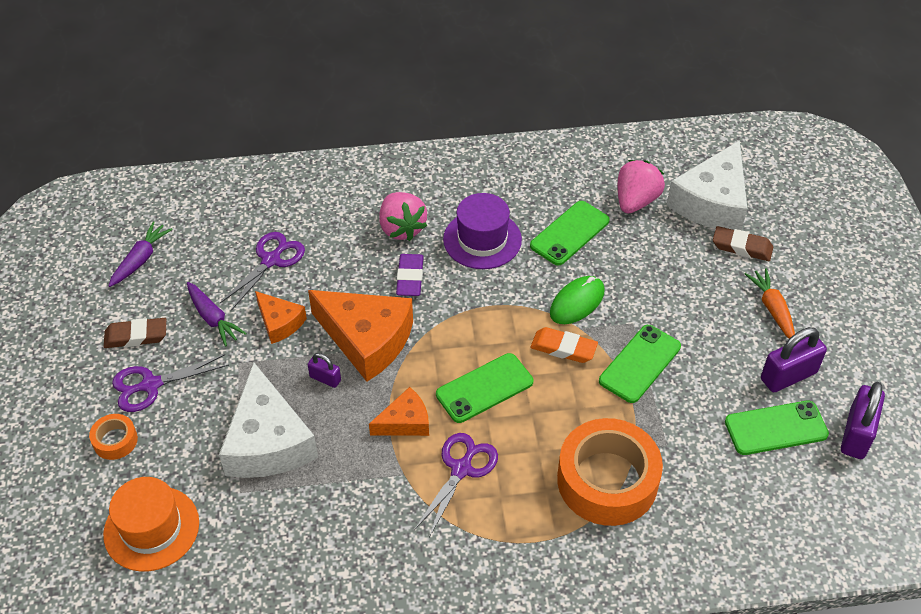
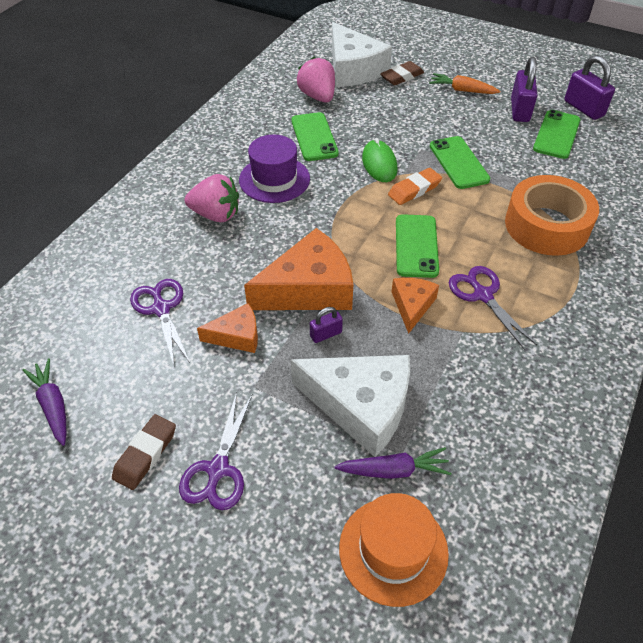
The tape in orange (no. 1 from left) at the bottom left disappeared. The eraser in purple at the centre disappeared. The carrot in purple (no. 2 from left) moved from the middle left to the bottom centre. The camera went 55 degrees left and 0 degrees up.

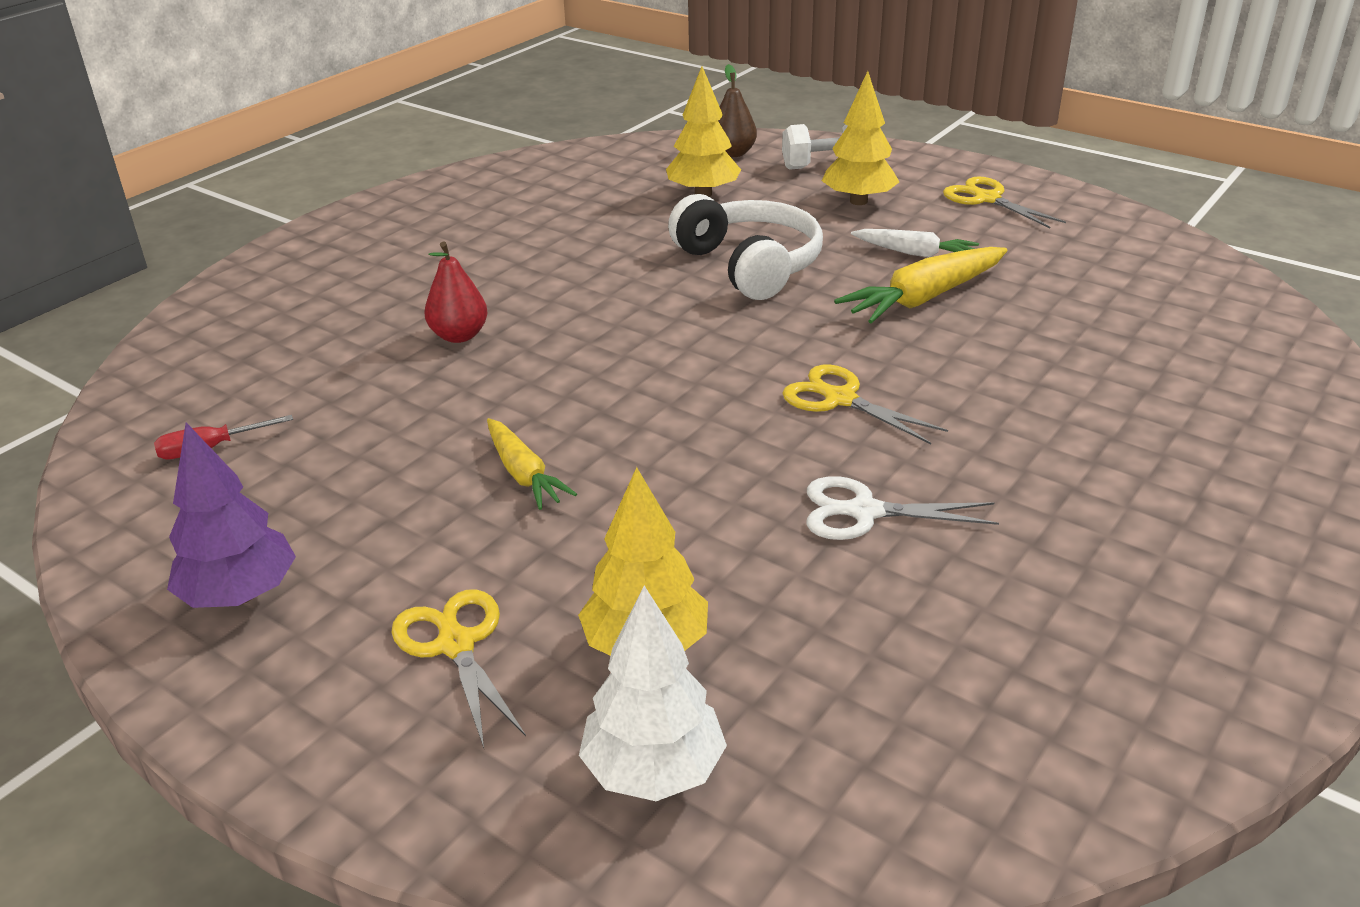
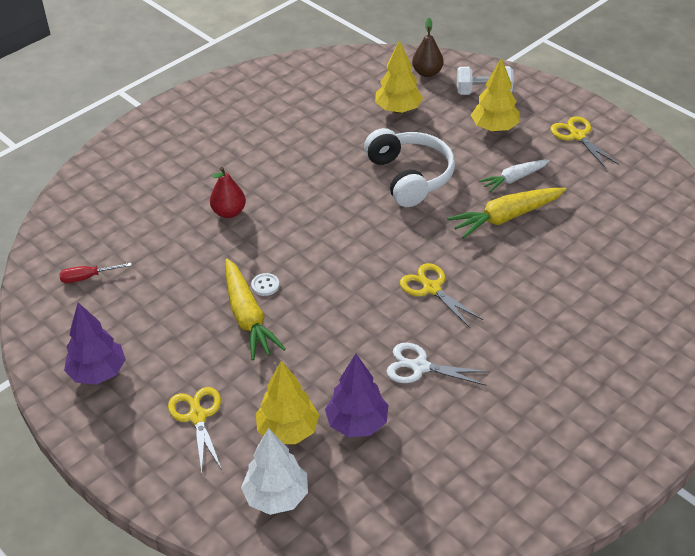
The button in white at the centre appeared. The tree in purple (no. 2 from left) at the bottom centre appeared. The carrot in white at the top right turned 120 degrees clockwise. The carrot in yellow (no. 1 from left) at the centre changed to 1.58 times the size. The camera went 10 degrees right and 10 degrees up.

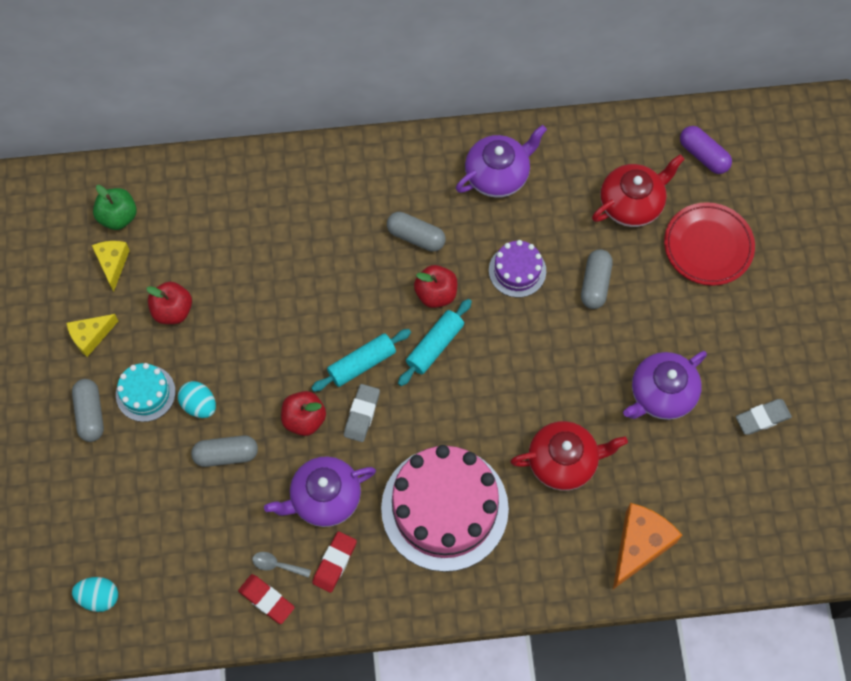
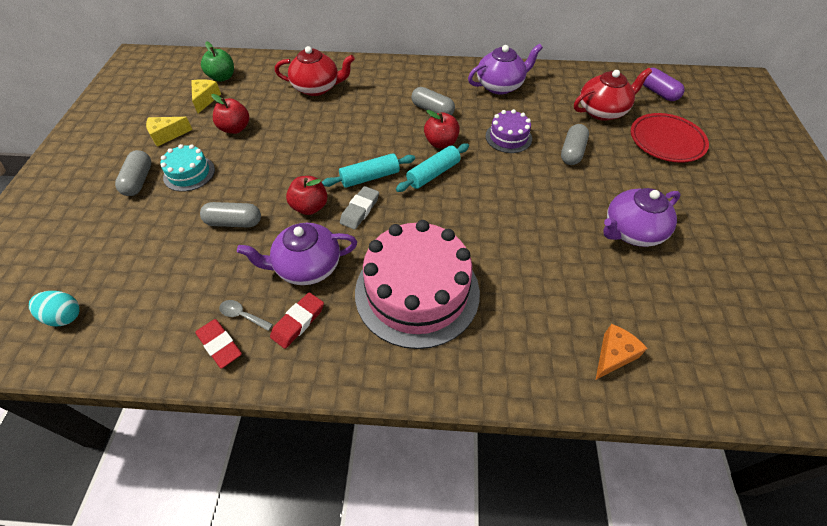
The egg in turquoise (no. 2 from left) at the middle left disappeared. The eraser in grey (no. 2 from left) at the middle right disappeared. The teapot in red (no. 1 from left) moved from the bottom right to the top centre. The cheese in orange at the bottom right changed to 0.62 times the size. The camera went 10 degrees right and 15 degrees down.

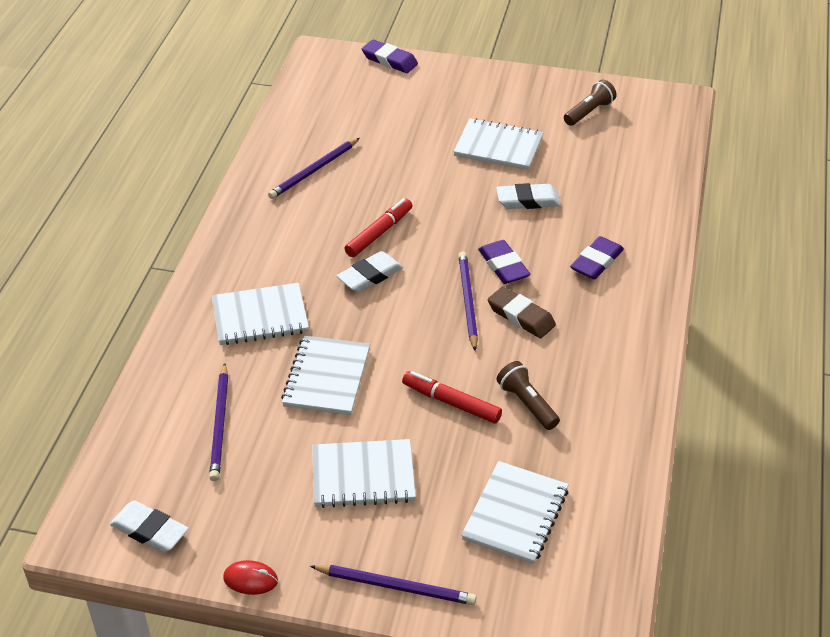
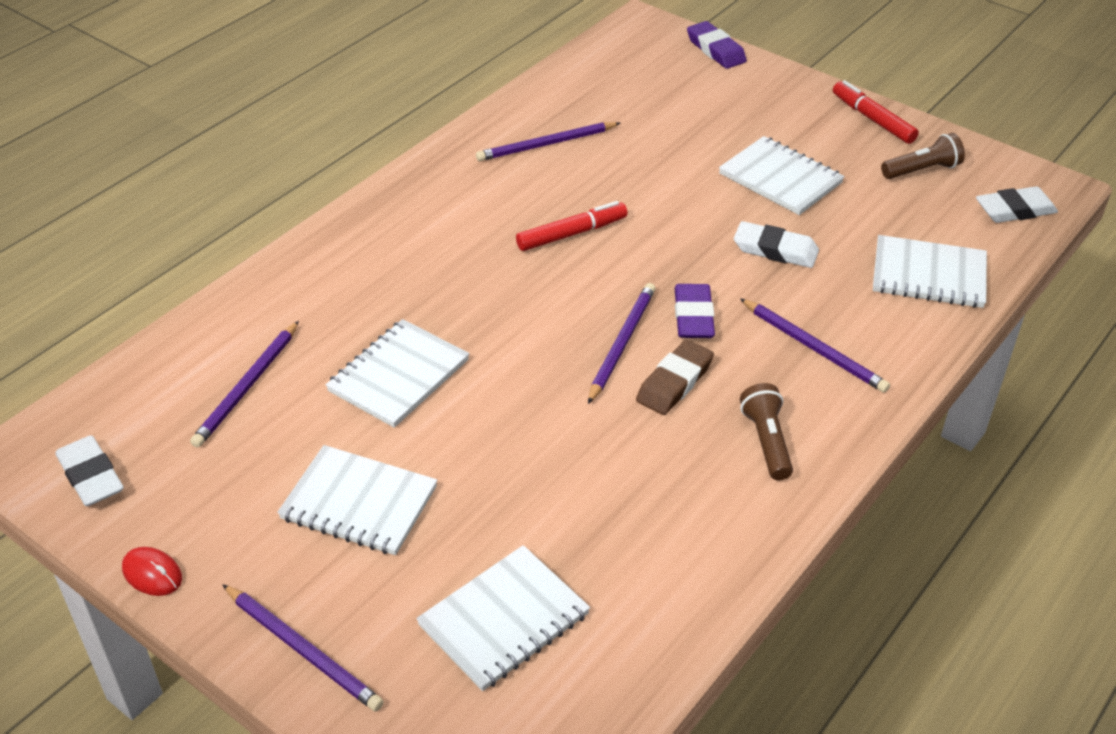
The notebook in white (no. 1 from left in the first image) moved from the middle left to the middle right. The eraser in white (no. 2 from left in the first image) moved from the centre to the top right. The marker in red (no. 2 from left) moved from the centre to the top right. The flashlight in brown (no. 1 from left) moved from the centre to the middle right. The eraser in purple (no. 3 from left) at the middle right was replaced by the pencil in purple (no. 5 from left) at the middle right. The eraser in brown at the centre turned 60 degrees clockwise. The camera went 25 degrees right and 0 degrees up.

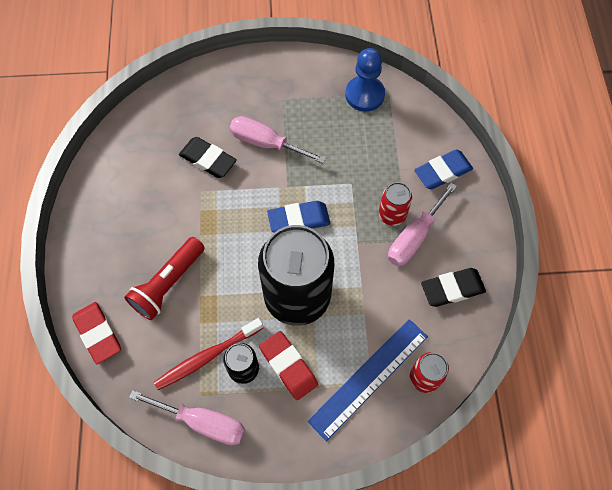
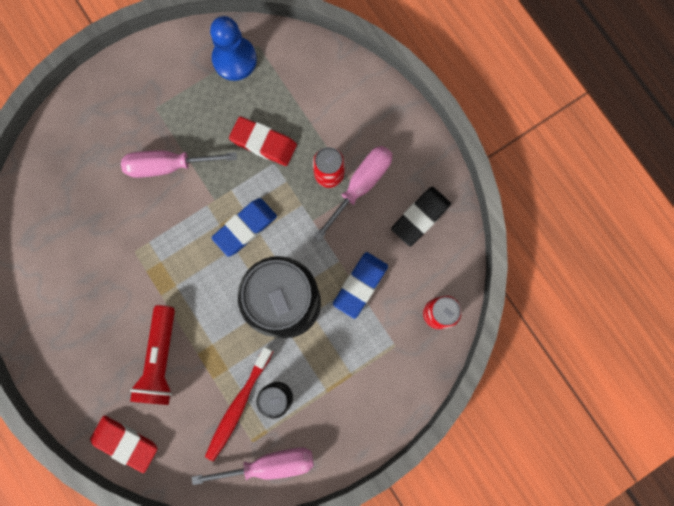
The eraser in black (no. 1 from left) at the top centre disappeared. The ruler in blue at the bottom centre disappeared. The eraser in red (no. 2 from left) moved from the bottom centre to the top centre. The eraser in blue (no. 2 from left) moved from the middle right to the centre. The screwdriver in pink (no. 3 from left) at the middle right turned 150 degrees counterclockwise. The camera went 30 degrees left and 15 degrees up.

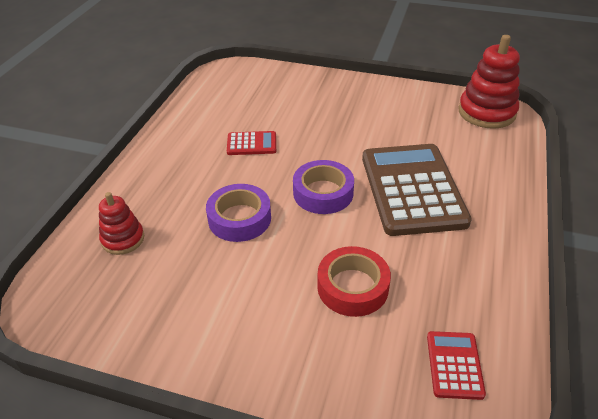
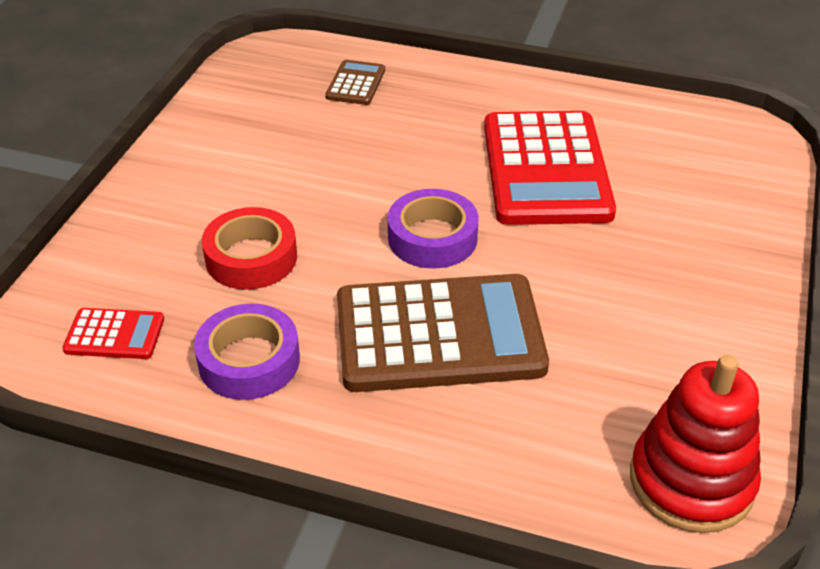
The tape in purple (no. 1 from left) moved from the centre to the middle left. The stacking toy in red (no. 1 from left) at the middle left was replaced by the calculator in brown (no. 1 from left) at the top centre. The calculator in red (no. 1 from left in the first image) at the centre changed to 2.25 times the size. The camera went 90 degrees right and 0 degrees up.

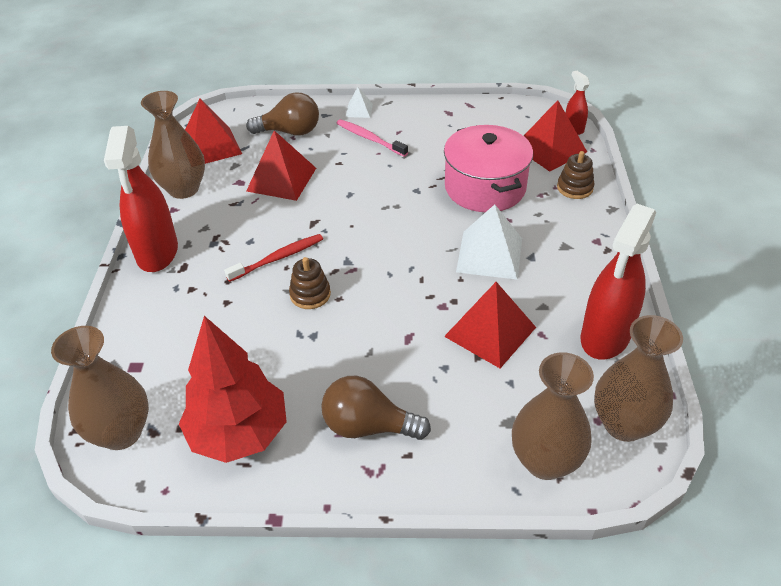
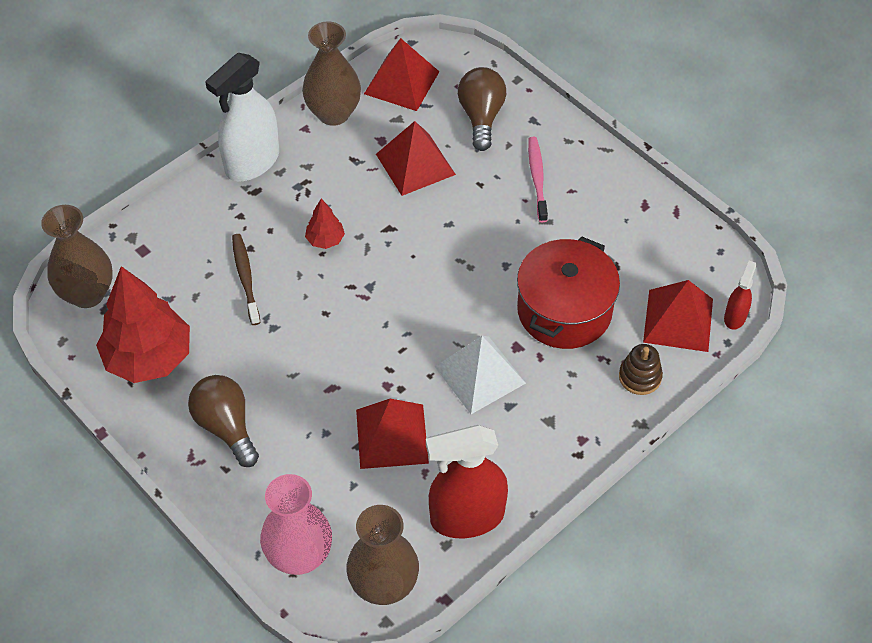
The stacking toy in brown (no. 1 from left) at the centre disappeared. The pyramid in white (no. 1 from left) at the top centre disappeared. The toothbrush in brown at the middle left appeared. The toothbrush in red at the centre was replaced by the tree in red (no. 2 from left) at the centre. The spray bottle in red (no. 1 from left) at the middle left became the spray bottle in white at the top left. The pot in pink at the top centre became the pot in red at the centre. The vase in brown (no. 3 from left) at the bottom right became the vase in pink at the bottom centre. The light bulb in brown (no. 1 from left in the first image) at the top centre turned 135 degrees counterclockwise. The camera went 45 degrees right and 10 degrees up.

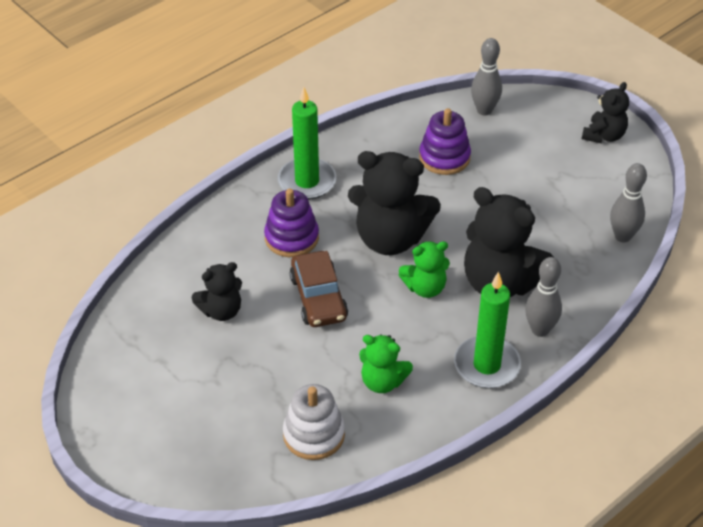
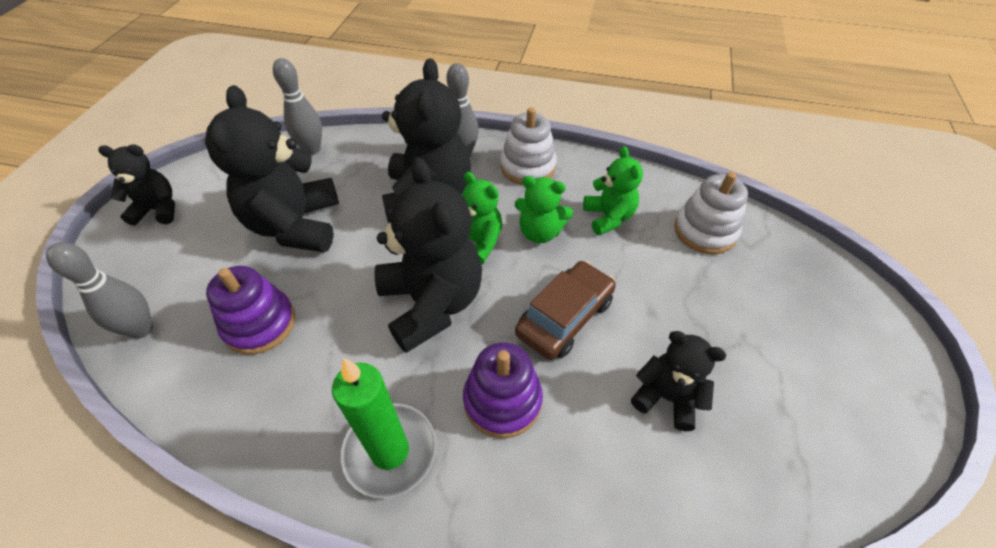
The teddy bear in black (no. 2 from left) at the top left appeared. The teddy bear in green (no. 2 from left) at the centre appeared. The candle in green (no. 2 from left) at the middle right was replaced by the stacking toy in white (no. 1 from left) at the top centre. The camera went 125 degrees left and 5 degrees up.

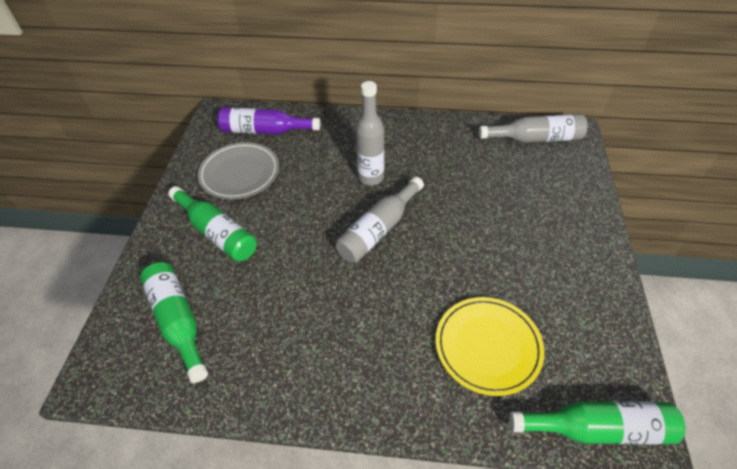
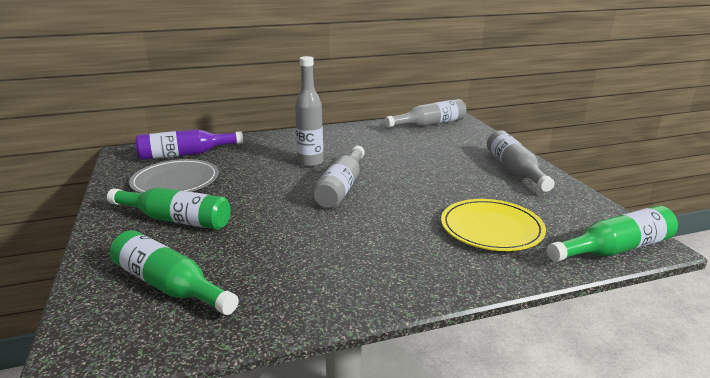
The bottle in grey (no. 4 from left) at the middle right appeared. The camera went 25 degrees left and 25 degrees down.

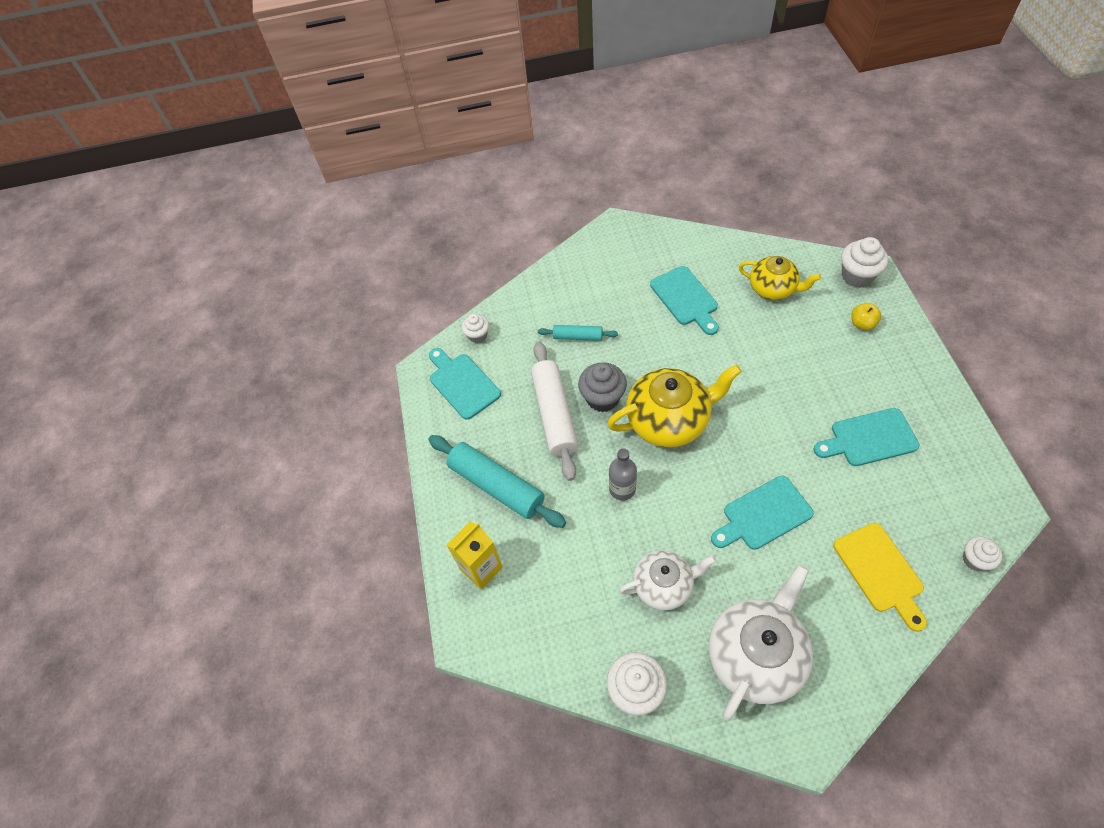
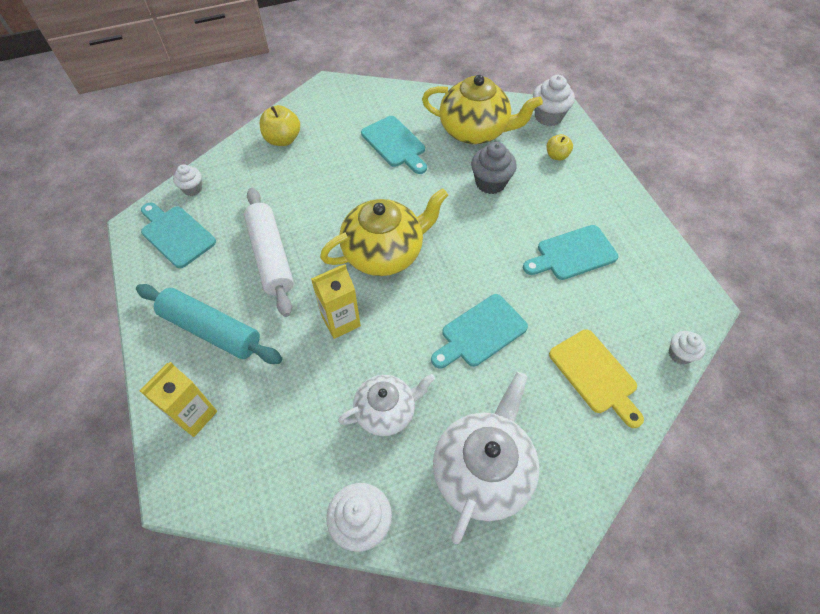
The rolling pin in turquoise (no. 2 from left) at the centre disappeared. The apple in yellow (no. 1 from left) at the top centre appeared. The cupcake in grey moved from the centre to the top centre. The bottle in grey at the centre was replaced by the carton in yellow (no. 2 from left) at the centre. The teapot in yellow (no. 2 from left) at the middle right changed to 1.57 times the size. The camera went 15 degrees left and 0 degrees up.

